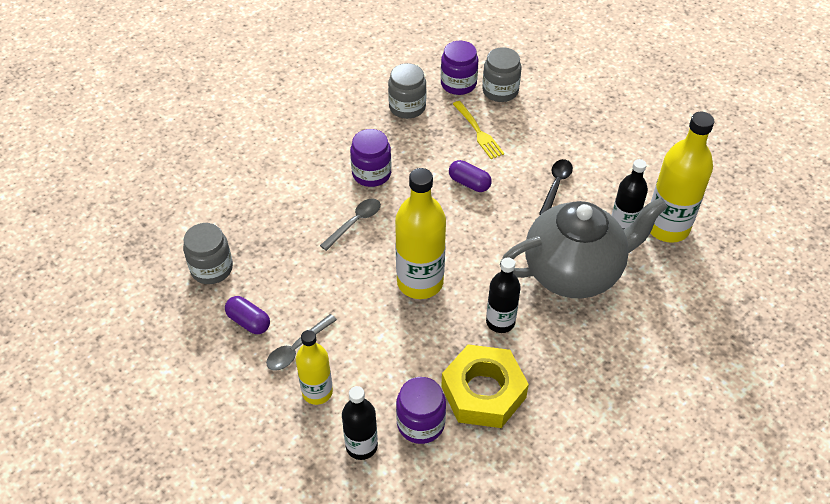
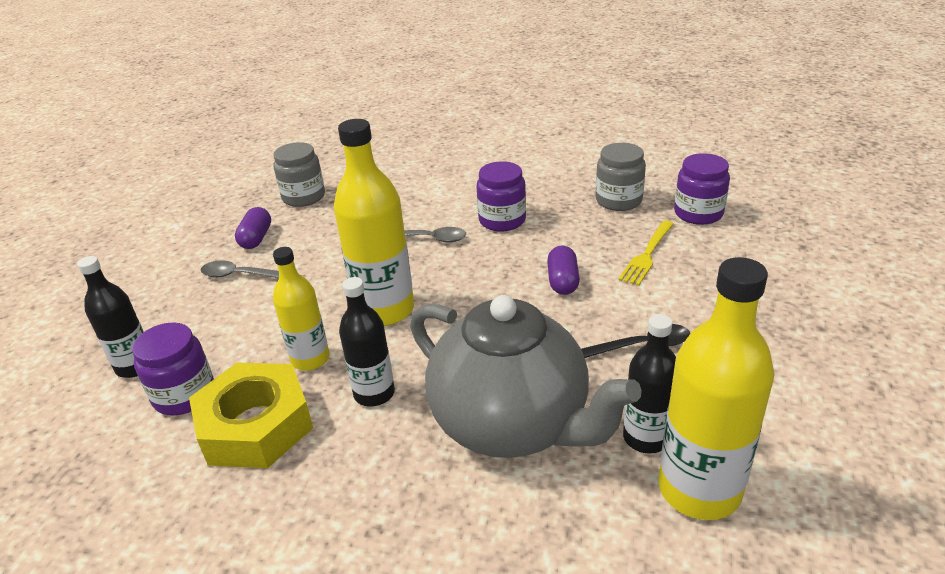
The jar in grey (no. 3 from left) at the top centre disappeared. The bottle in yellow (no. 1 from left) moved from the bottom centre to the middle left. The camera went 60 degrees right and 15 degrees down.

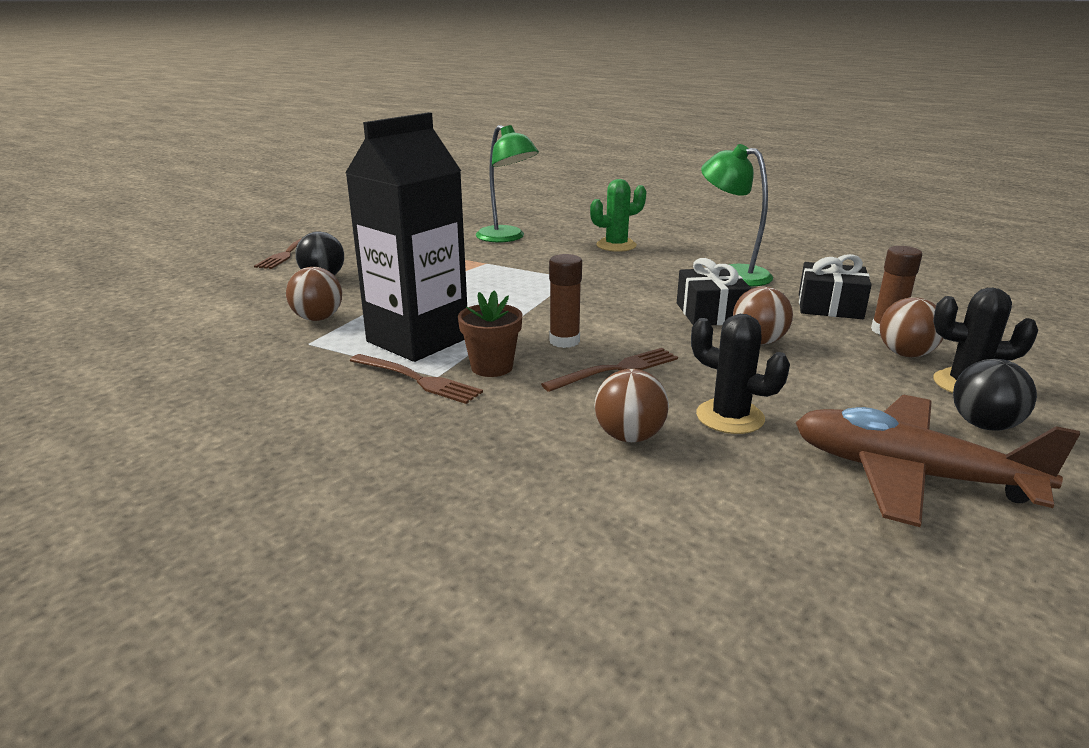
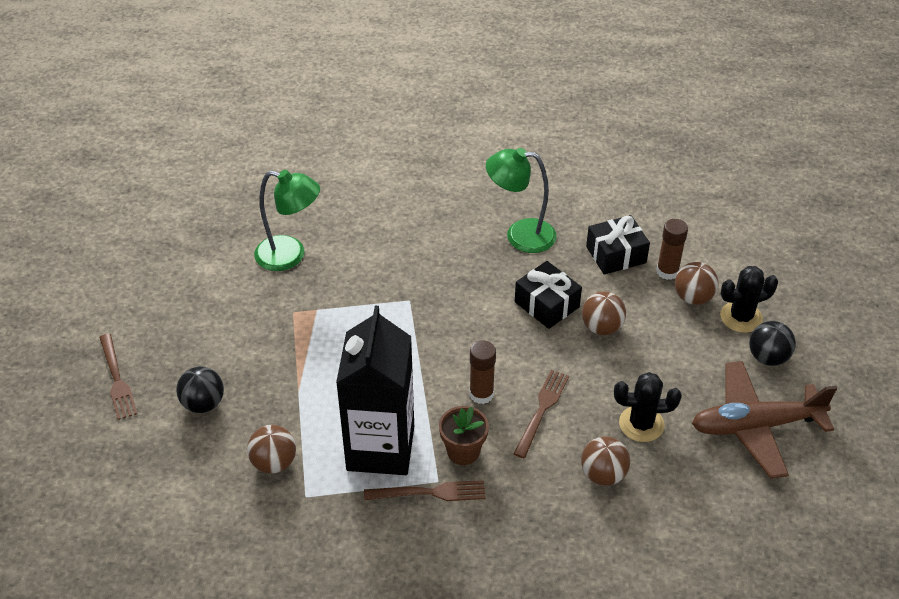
The cactus in green at the top centre disappeared. The camera went 35 degrees left and 20 degrees up.

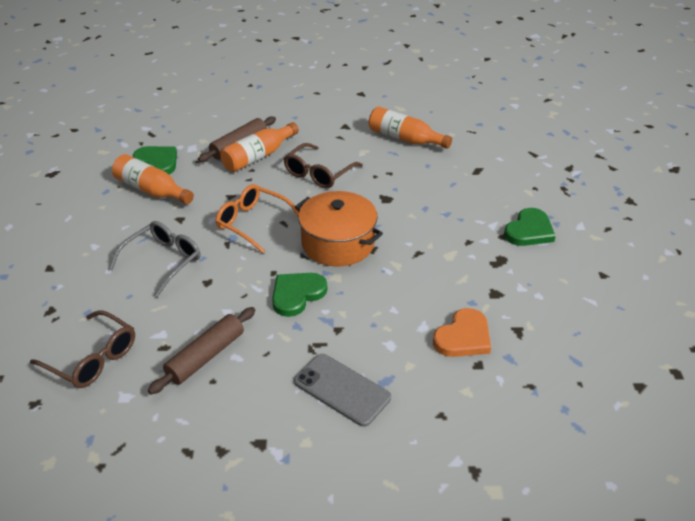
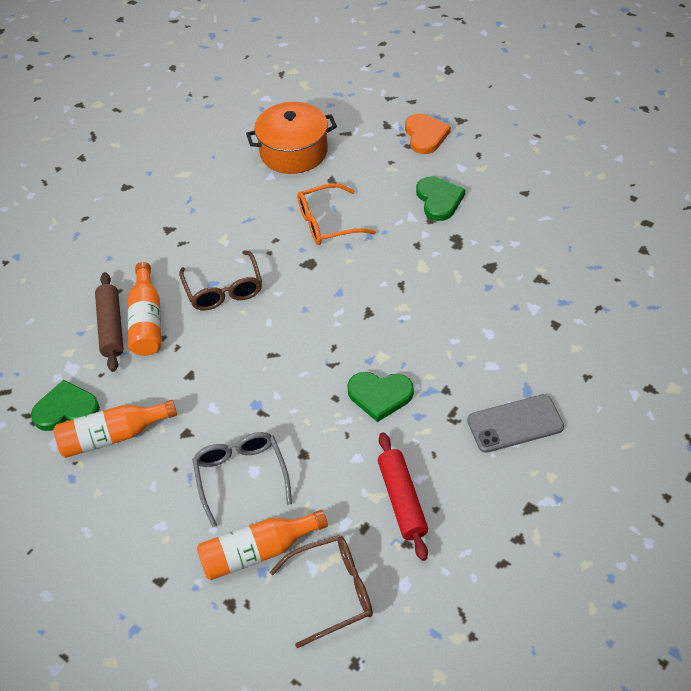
The glasses in orange moved from the centre to the top centre. The pot in orange moved from the centre to the top centre. The bottle in orange (no. 3 from left) moved from the top centre to the bottom centre. The heart in orange moved from the centre to the top centre. The rolling pin in brown (no. 1 from left) at the bottom left became the rolling pin in red at the bottom centre. The heart in green (no. 2 from left) at the centre turned 75 degrees counterclockwise. The camera went 50 degrees left and 10 degrees up.

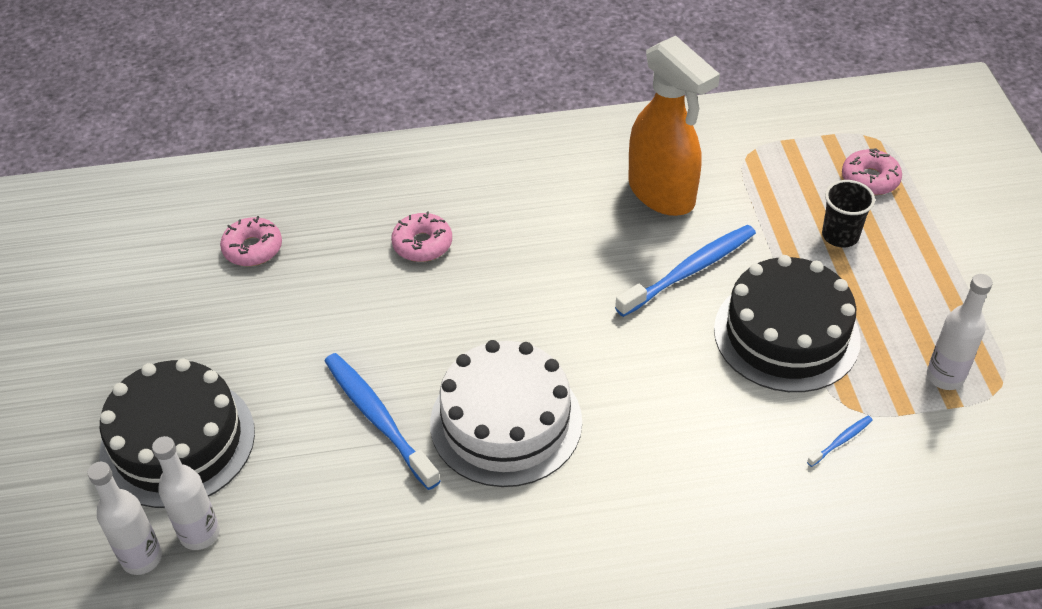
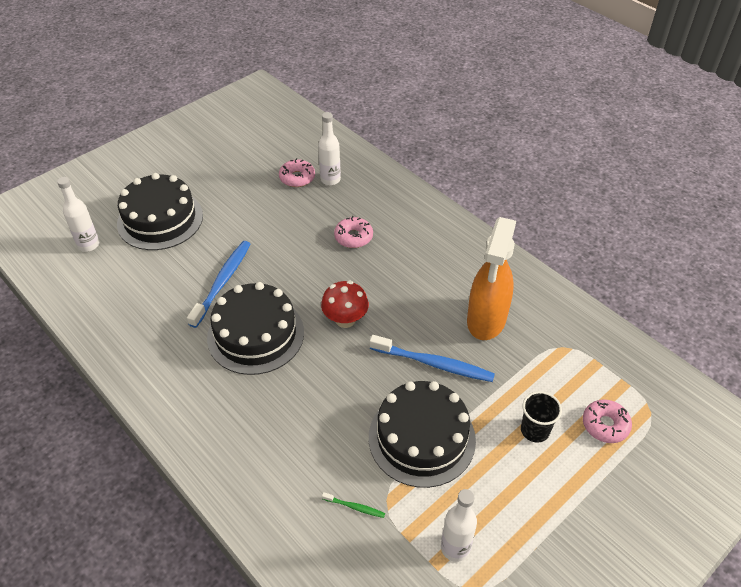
The mushroom in red at the centre appeared. The bottle in white (no. 2 from left) moved from the bottom left to the top centre. The cake in white at the bottom centre became the cake in black (no. 2 from left) at the centre. The toothbrush in blue (no. 3 from left) at the bottom right became the toothbrush in green at the bottom centre. The camera went 55 degrees right and 0 degrees up.

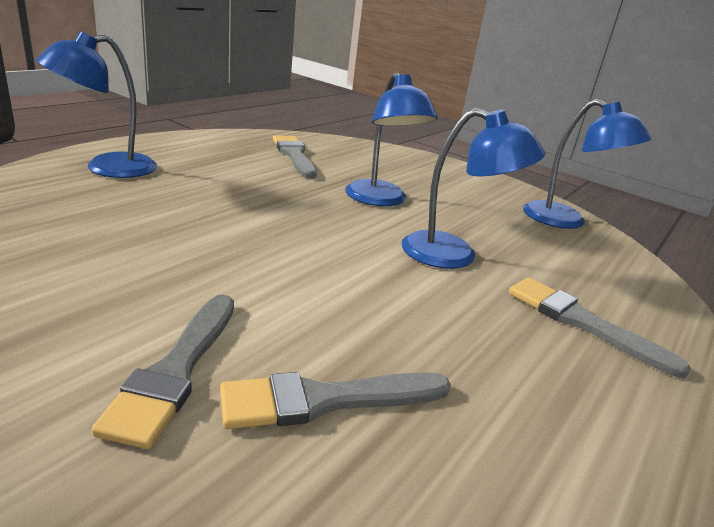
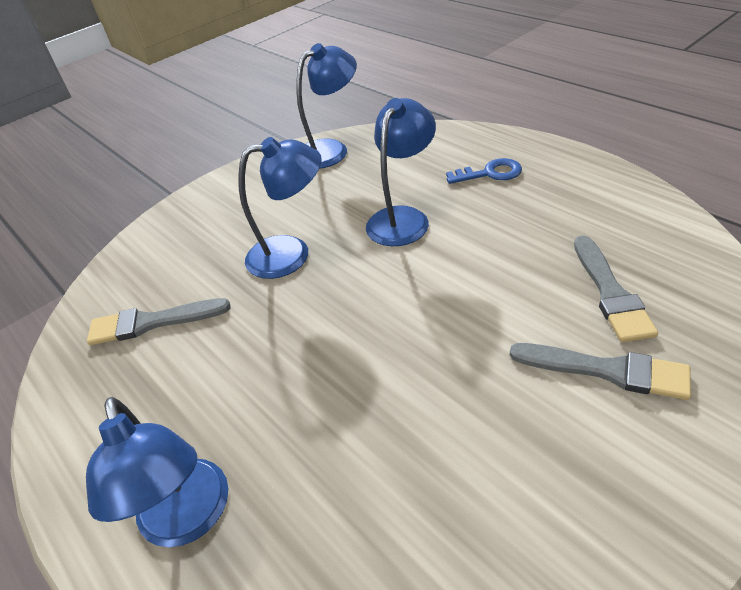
The brush in grey (no. 4 from left) at the middle right was replaced by the key in blue at the top centre. The camera went 70 degrees left and 15 degrees up.

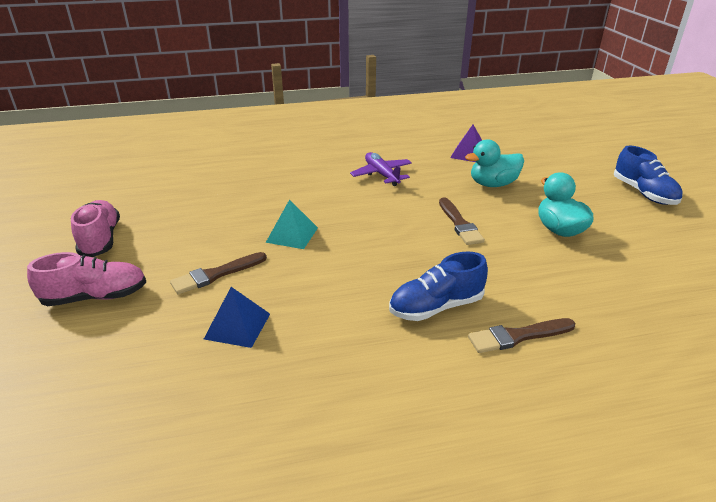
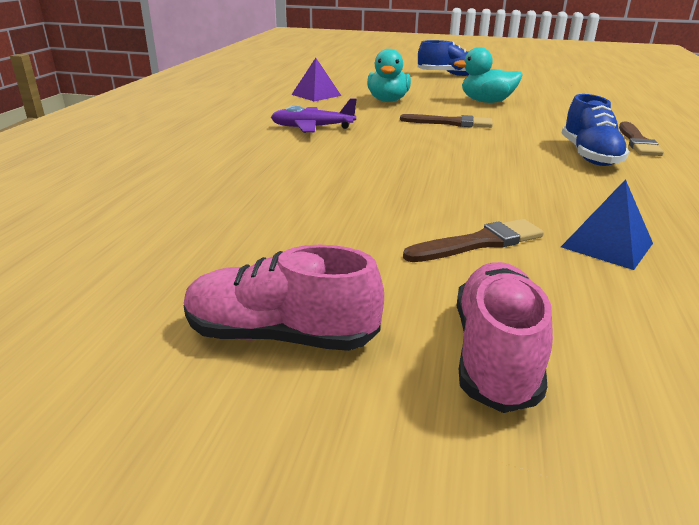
The pyramid in turquoise at the centre disappeared. The brush in brown (no. 1 from left in the first image) at the middle left turned 105 degrees counterclockwise. The camera went 65 degrees left and 5 degrees down.

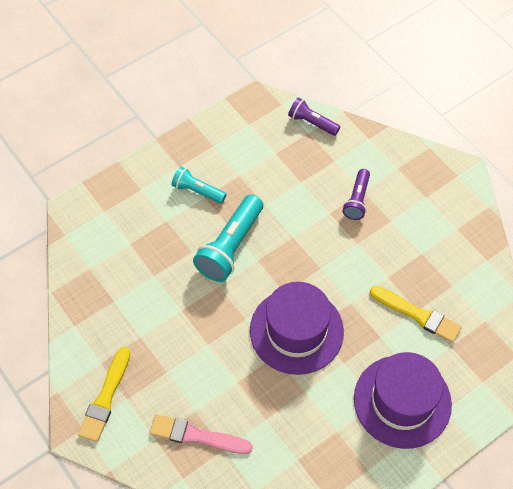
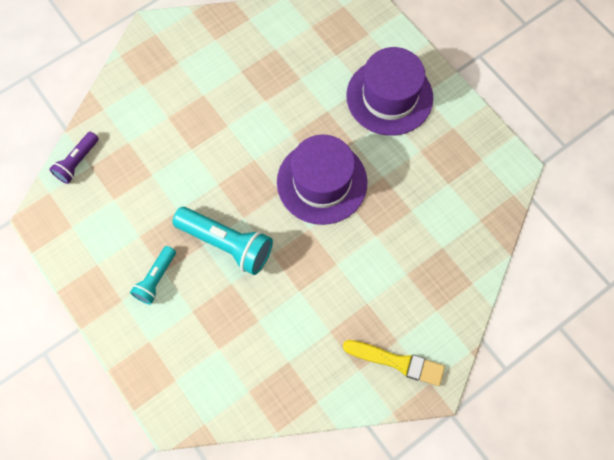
The brush in pink at the bottom centre disappeared. The flashlight in purple (no. 2 from left) at the middle right disappeared. The brush in yellow (no. 2 from left) at the middle right disappeared. The camera went 90 degrees left and 10 degrees up.

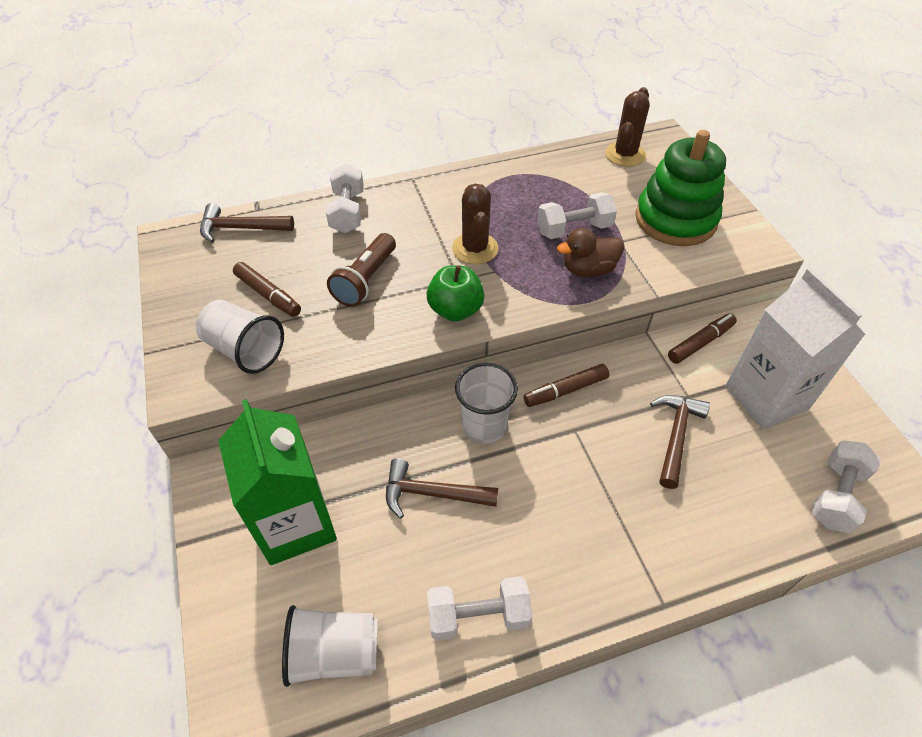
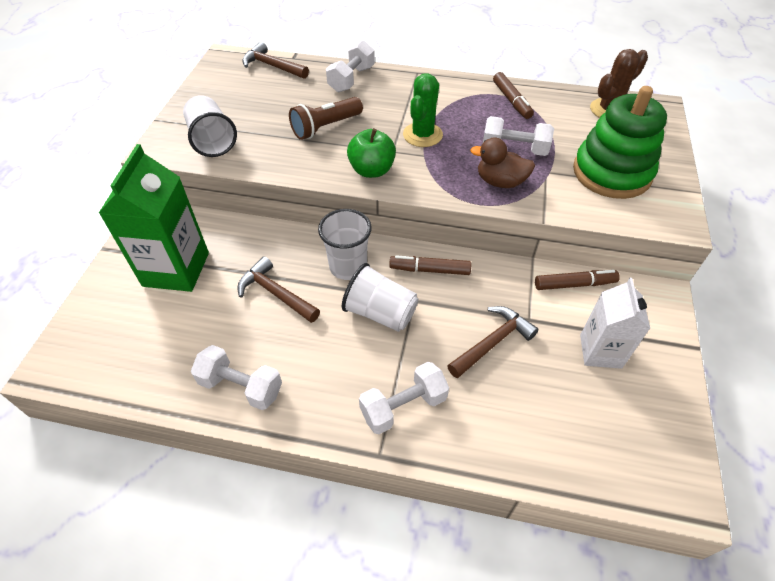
The marker in brown (no. 1 from left in the first image) moved from the middle left to the top centre. The cup in white (no. 2 from left in the first image) moved from the bottom centre to the centre. The dumbbell in white (no. 4 from left in the first image) moved from the middle right to the bottom centre. The cactus in brown (no. 1 from left) at the top centre became the cactus in green at the top centre. The carton in white at the middle right changed to 0.64 times the size. The camera went 30 degrees right and 0 degrees up.

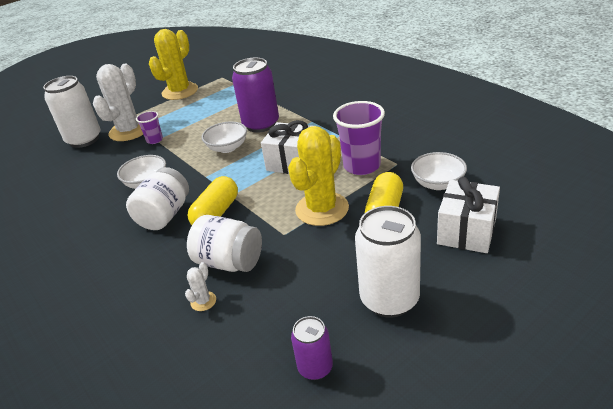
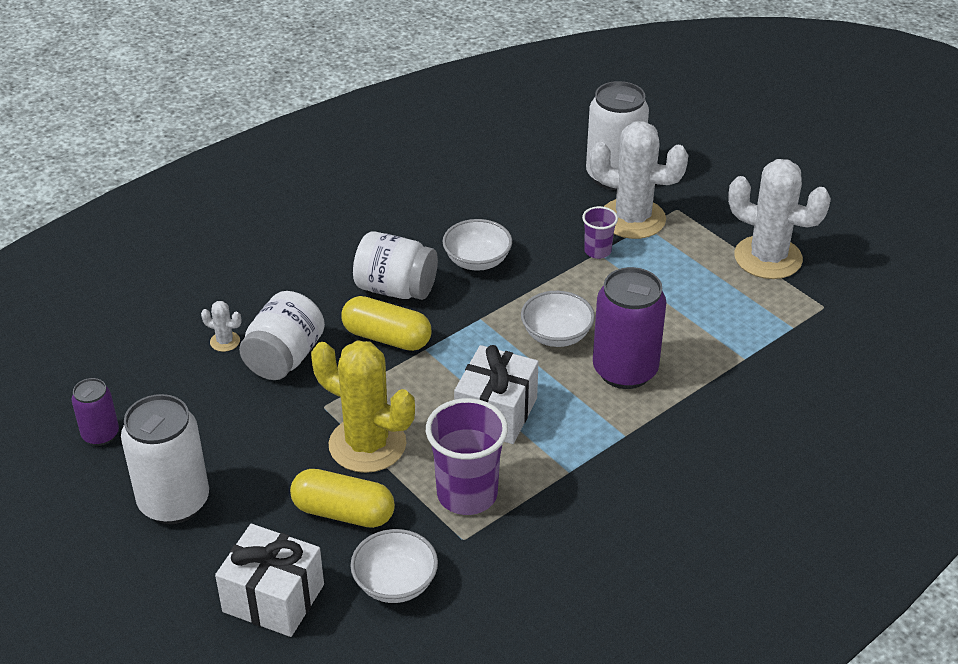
The cactus in yellow (no. 1 from left) at the top left became the cactus in white (no. 3 from left) at the top right. The camera went 85 degrees right and 5 degrees up.

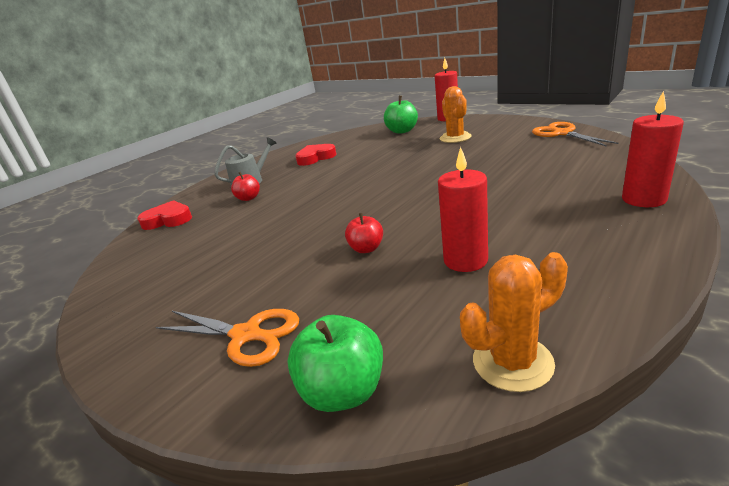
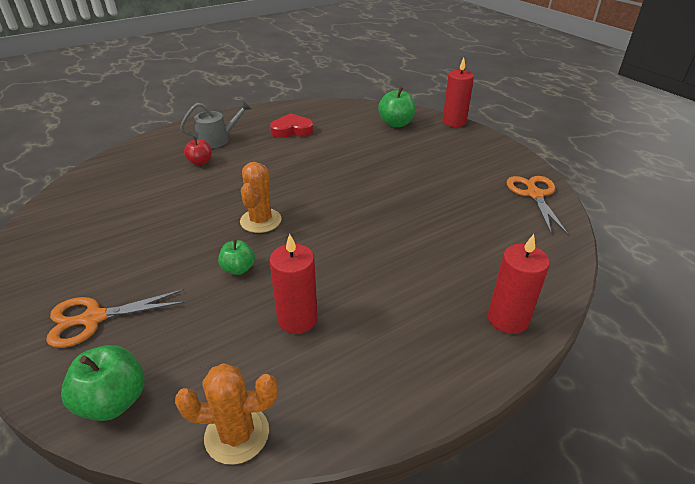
The heart in red (no. 1 from left) at the middle left disappeared. The cactus in orange (no. 1 from left in the first image) moved from the top centre to the centre. The apple in red (no. 2 from left) at the centre became the apple in green (no. 2 from left) at the centre. The scissors in orange (no. 1 from left) at the bottom left turned 120 degrees clockwise. The camera went 15 degrees right and 10 degrees up.

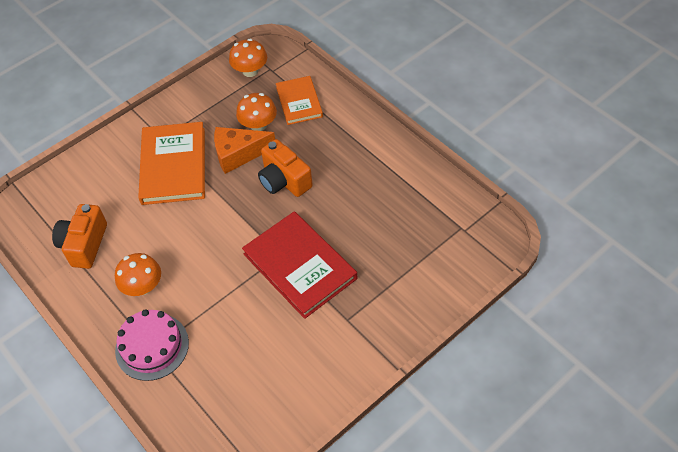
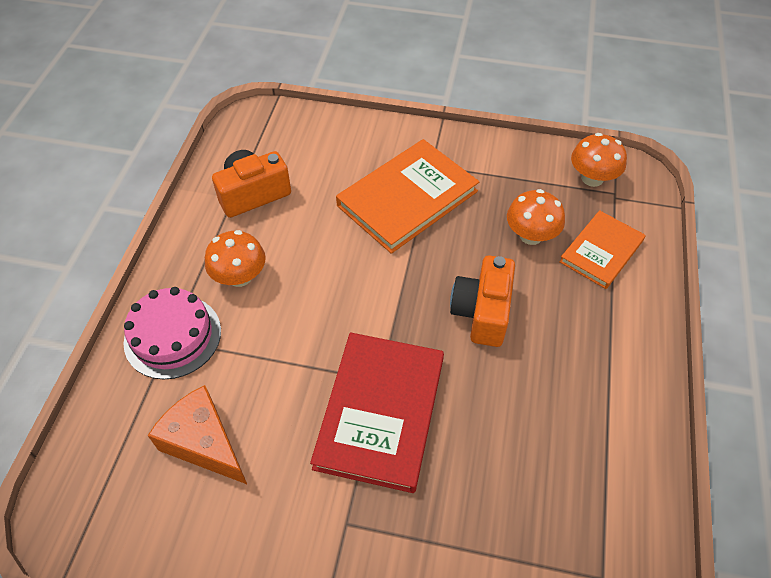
The cheese in orange moved from the top centre to the bottom left. The camera went 50 degrees right and 0 degrees up.

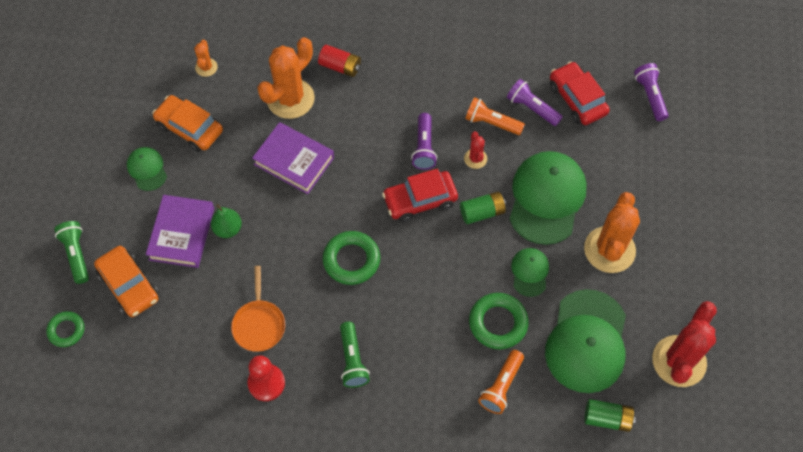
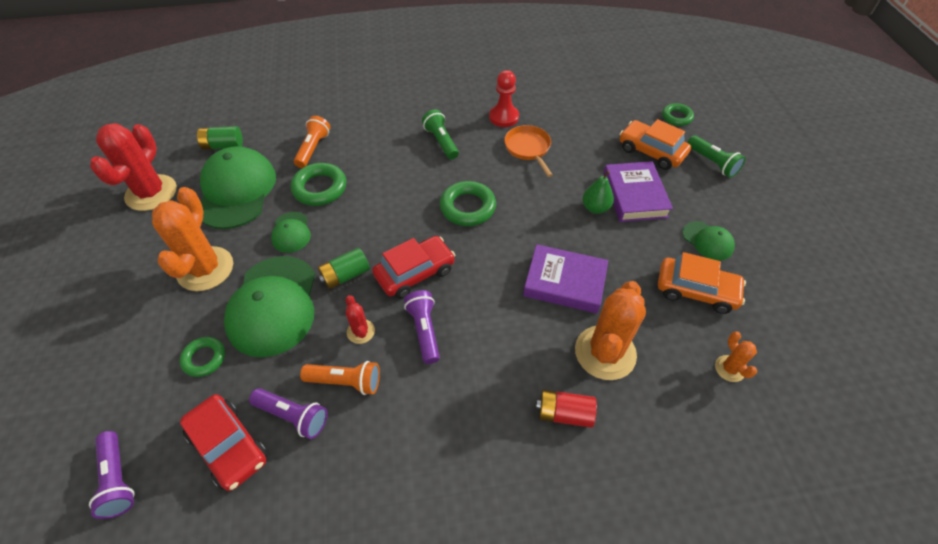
The ring in green (no. 1 from left) at the middle left appeared. The camera went 165 degrees right and 10 degrees down.

